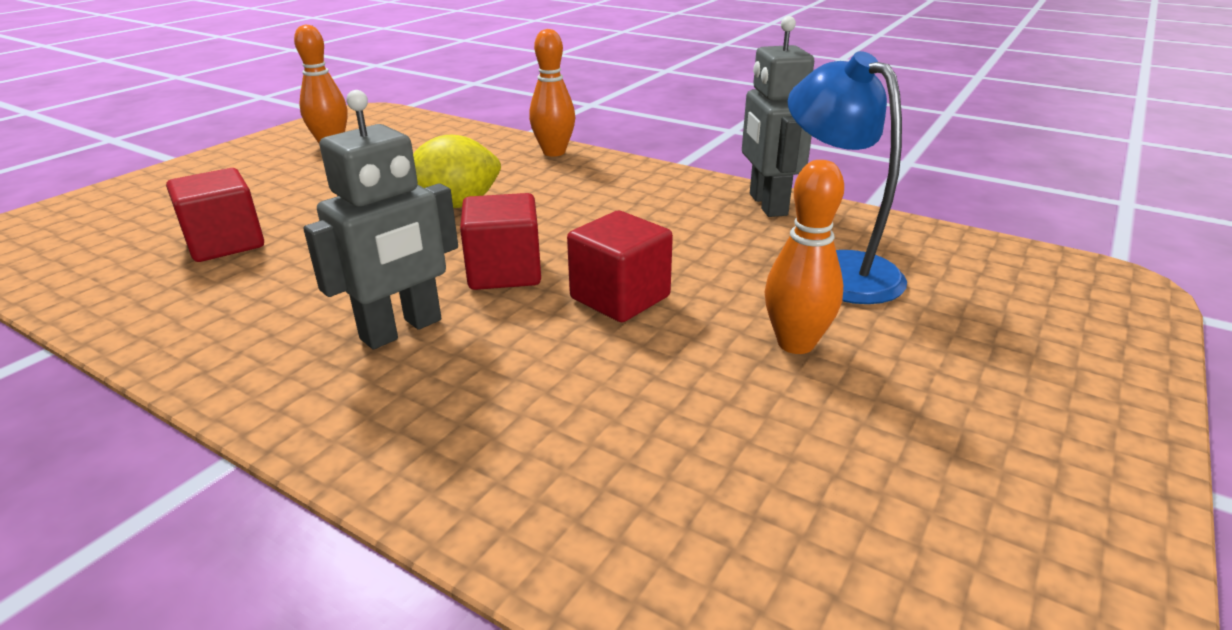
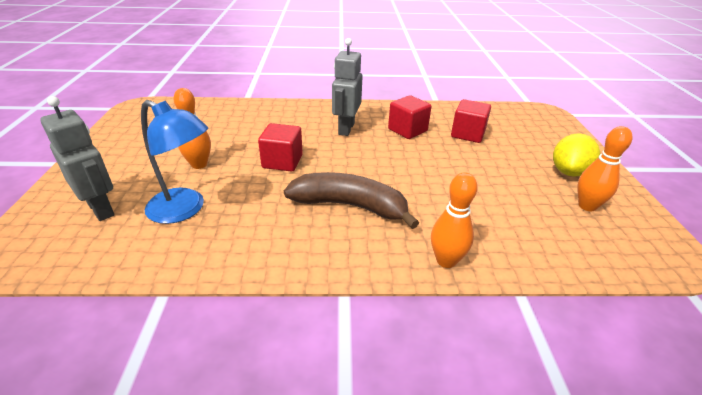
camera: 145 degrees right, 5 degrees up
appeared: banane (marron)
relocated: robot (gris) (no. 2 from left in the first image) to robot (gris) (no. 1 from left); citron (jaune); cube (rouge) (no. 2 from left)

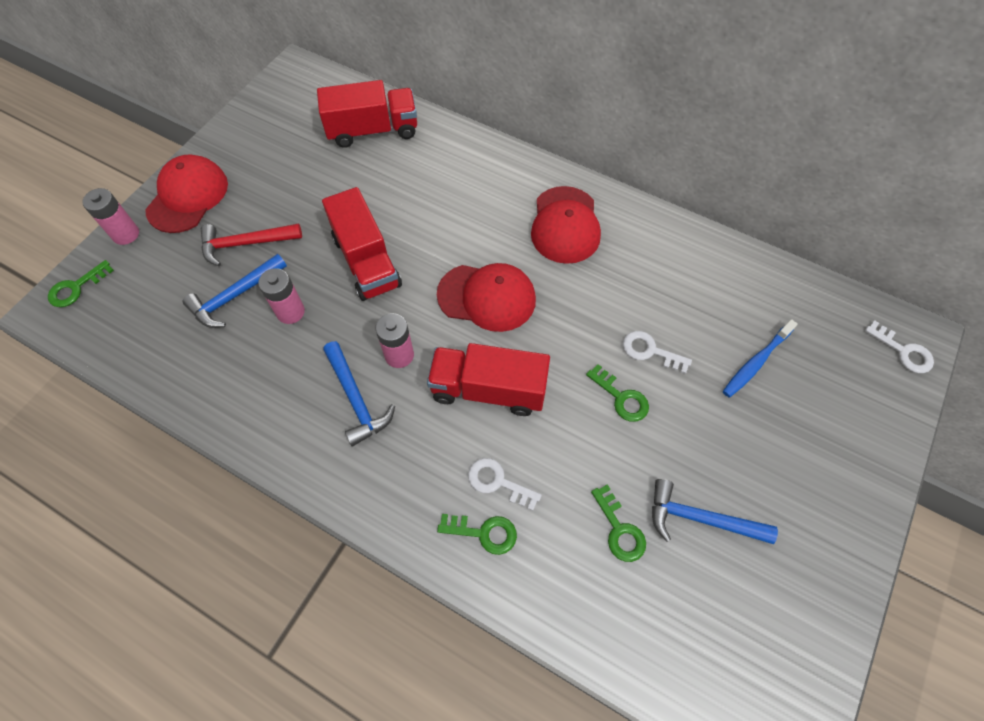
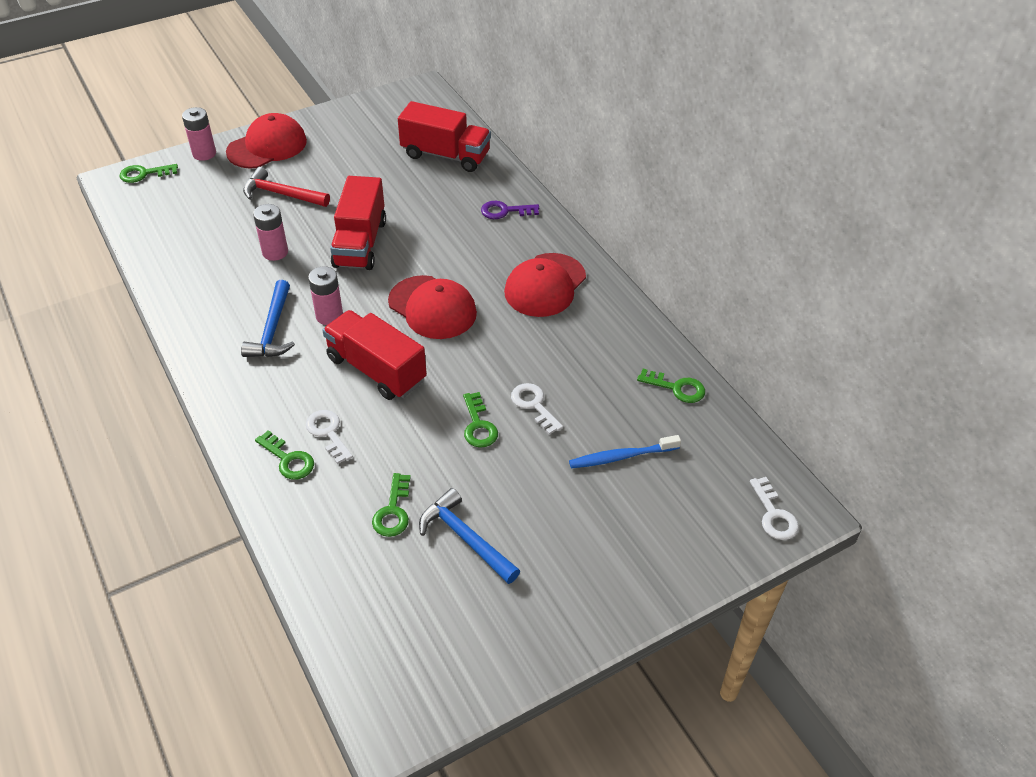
camera: 30 degrees right, 15 degrees down
missing: marteau (bleu) (no. 1 from left)
appeared: clé (violet); clé (vert) (no. 5 from left)

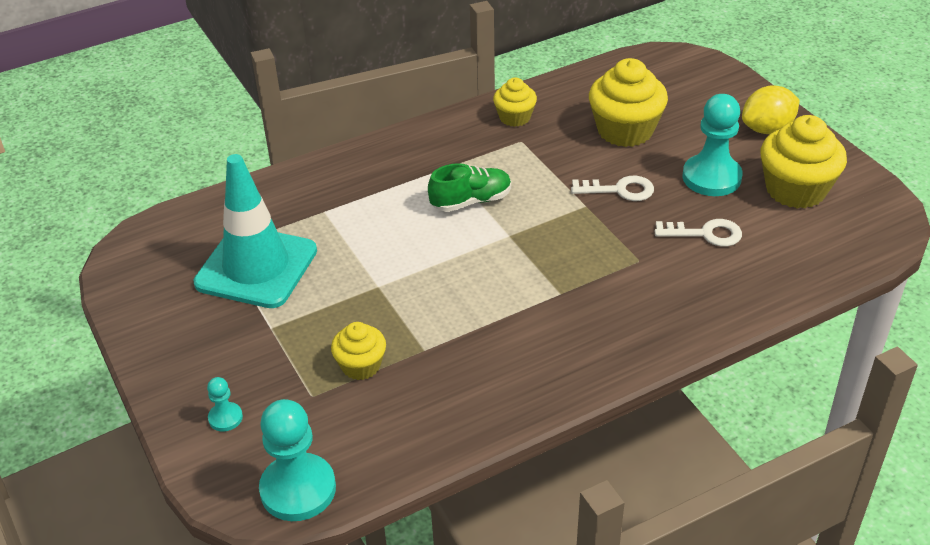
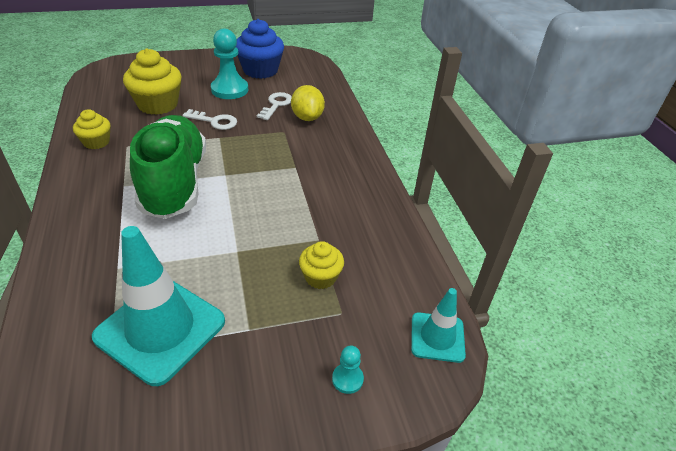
camera: 80 degrees left, 0 degrees up
relocated: citron (jaune)
exchanged: pion (turquoise) (no. 2 from left) to cône de chantier (turquoise) (no. 2 from left)
colour: muffin (jaune) (no. 4 from left) to muffin (bleu)
spun: clé (blanc) (no. 1 from left) 90 degrees clockwise
size: chaussure (vert) x2.08

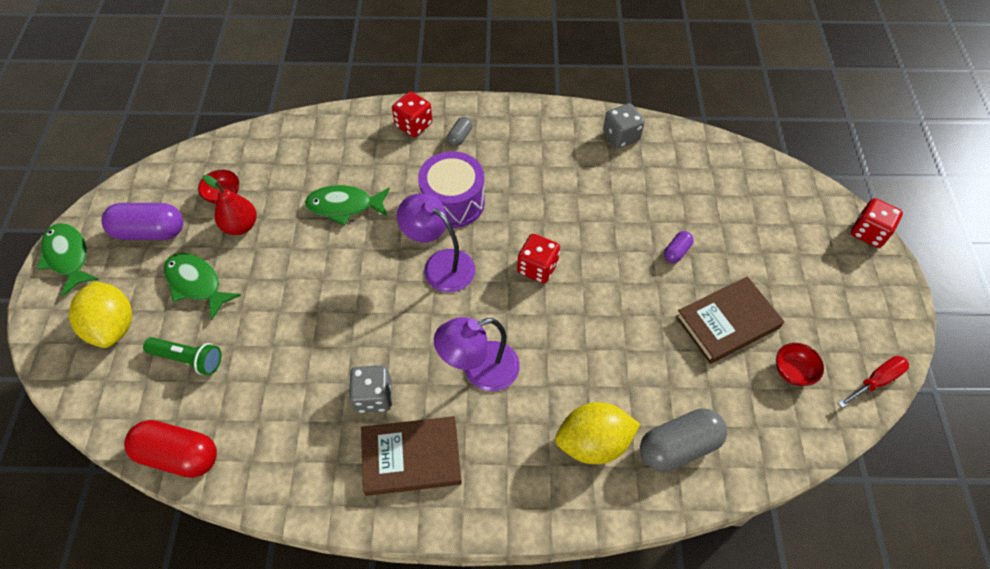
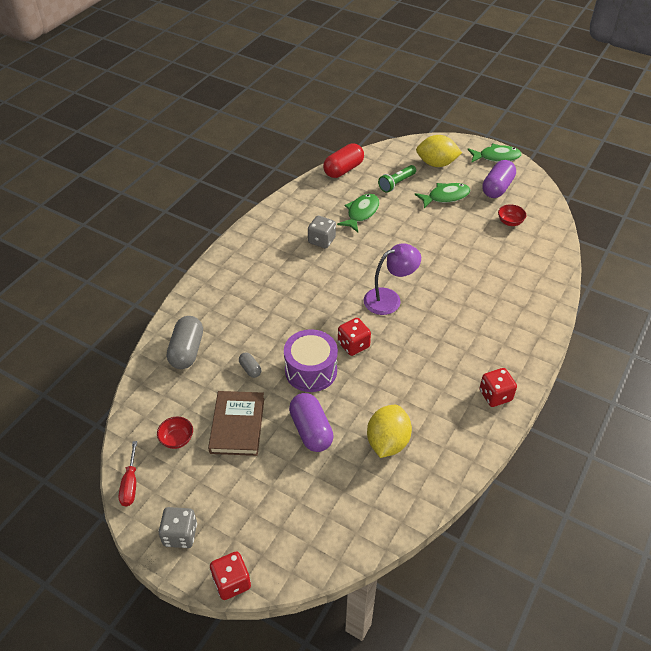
camera: 120 degrees right, 10 degrees down
missing: poire (rouge); lampe (violet) (no. 2 from left); livre (marron) (no. 1 from left)
relocated: dé (rouge) (no. 1 from left in the first image) to dé (rouge) (no. 3 from left); dé (gris) (no. 2 from left in the first image) to dé (gris) (no. 1 from left); gélule (gris) (no. 1 from left in the first image) to gélule (gris) (no. 2 from left); tambour (violet); poisson (vert) (no. 3 from left in the first image) to poisson (vert) (no. 1 from left); citron (jaune) (no. 2 from left in the first image) to citron (jaune) (no. 1 from left)
size: gélule (violet) (no. 2 from left in the first image) x2.00

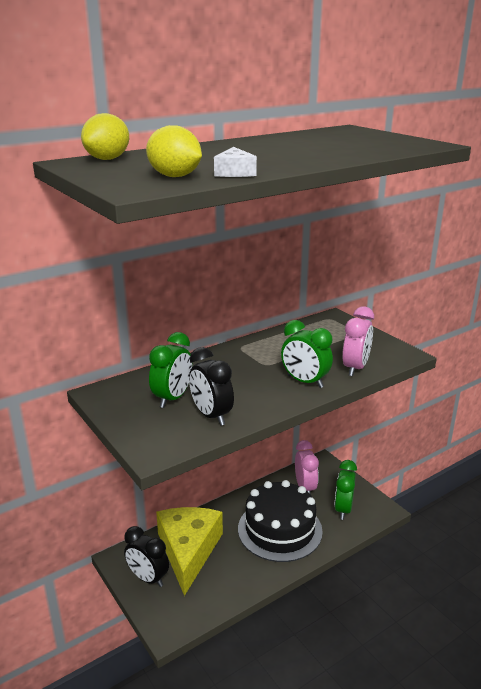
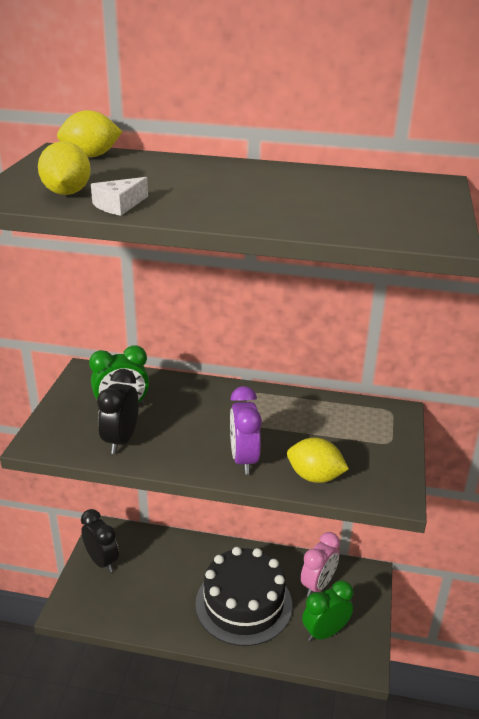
camera: 45 degrees right, 5 degrees up
missing: fromage (jaune)
exchanged: réveil (rose) (no. 2 from left) to citron (jaune) (no. 3 from left)
colour: réveil (vert) (no. 2 from left) to réveil (violet)
spun: réveil (noir) (no. 1 from left) 150 degrees clockwise

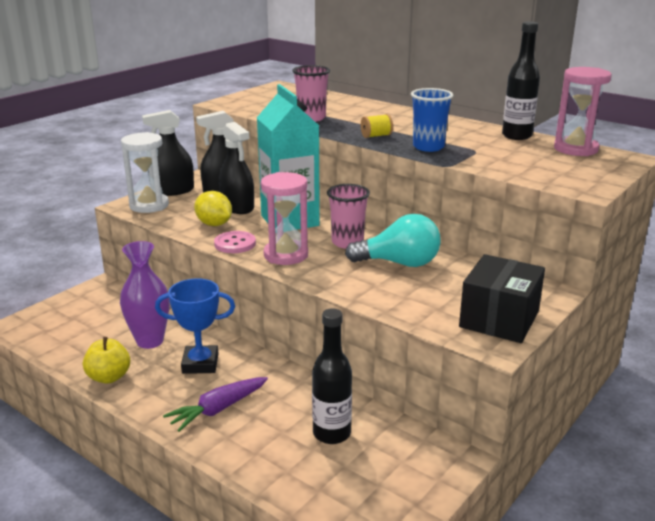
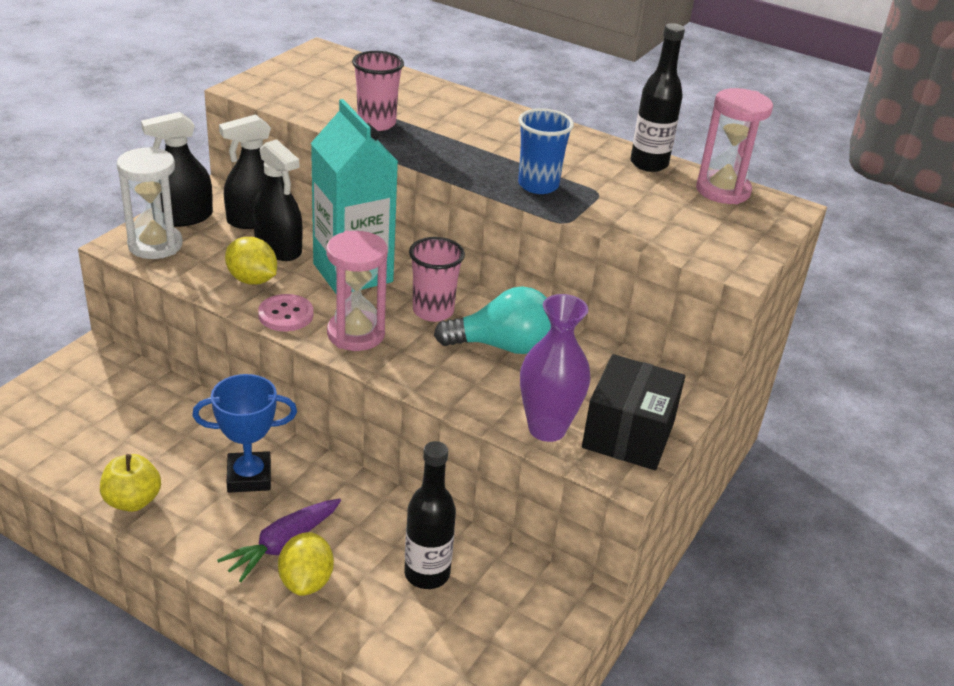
camera: 10 degrees left, 10 degrees up
missing: bobine (jaune)
appeared: citron (jaune) (no. 2 from left)
relocated: vase (violet)

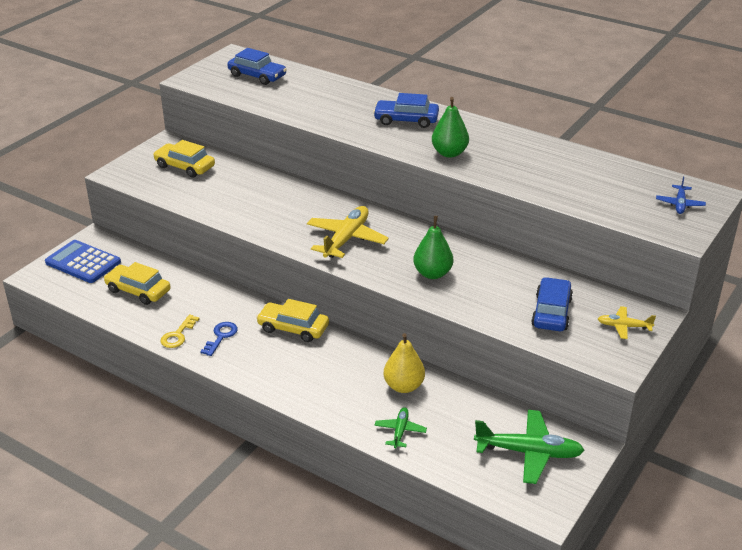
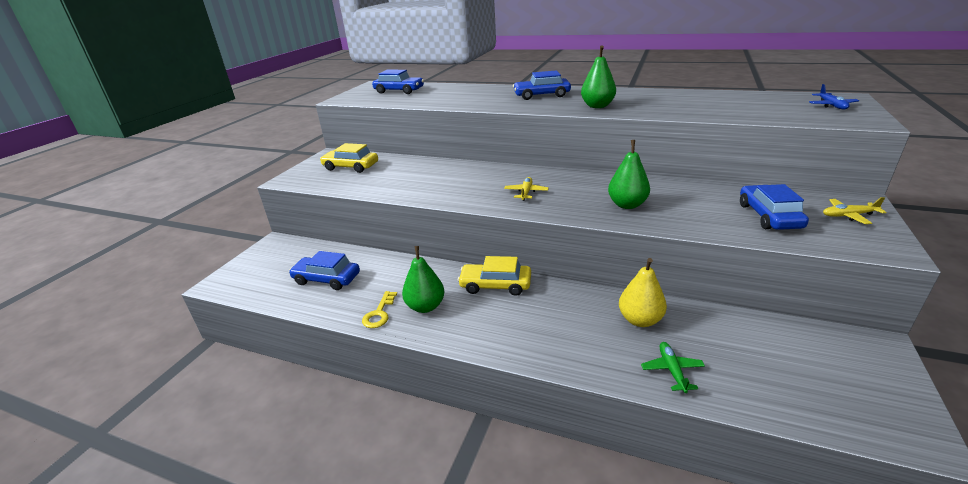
camera: 10 degrees left, 5 degrees down
missing: calculatrice (bleu); avion (vert) (no. 2 from left)
exchanged: clé (bleu) to poire (vert) (no. 1 from left)
colour: voiture (jaune) (no. 1 from left) to voiture (bleu) (no. 1 from left)
size: avion (jaune) (no. 1 from left) x0.53

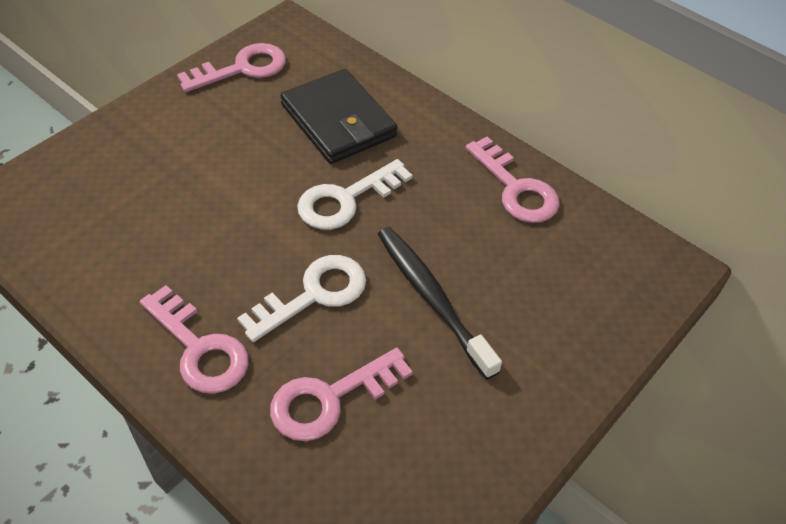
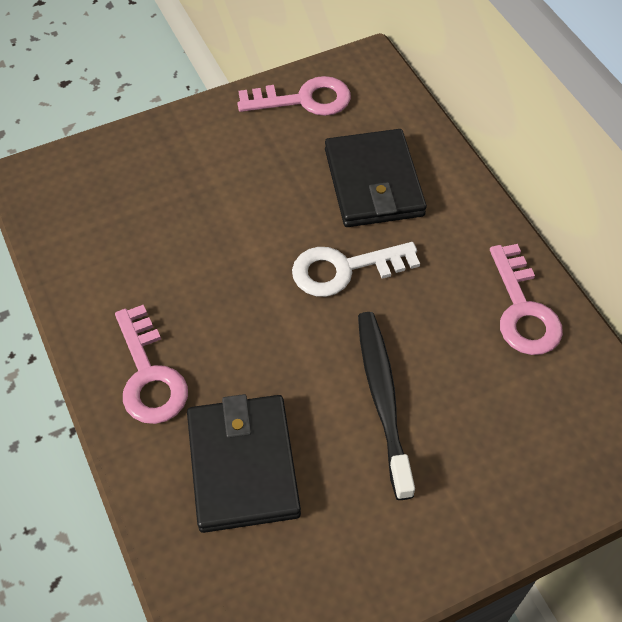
camera: 25 degrees right, 5 degrees up
missing: clé (blanc) (no. 1 from left)
exchanged: clé (rose) (no. 3 from left) to portefeuille (noir) (no. 1 from left)

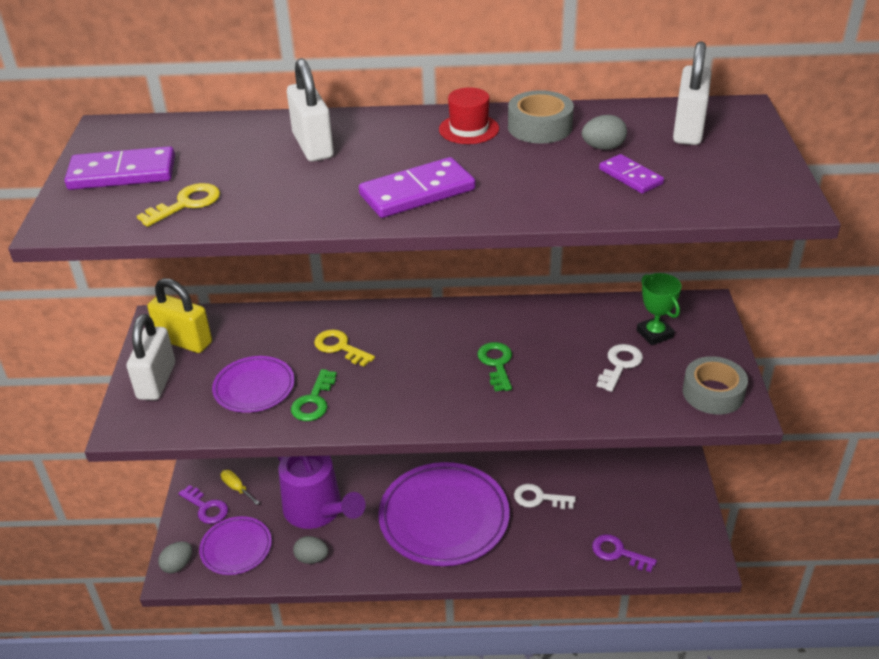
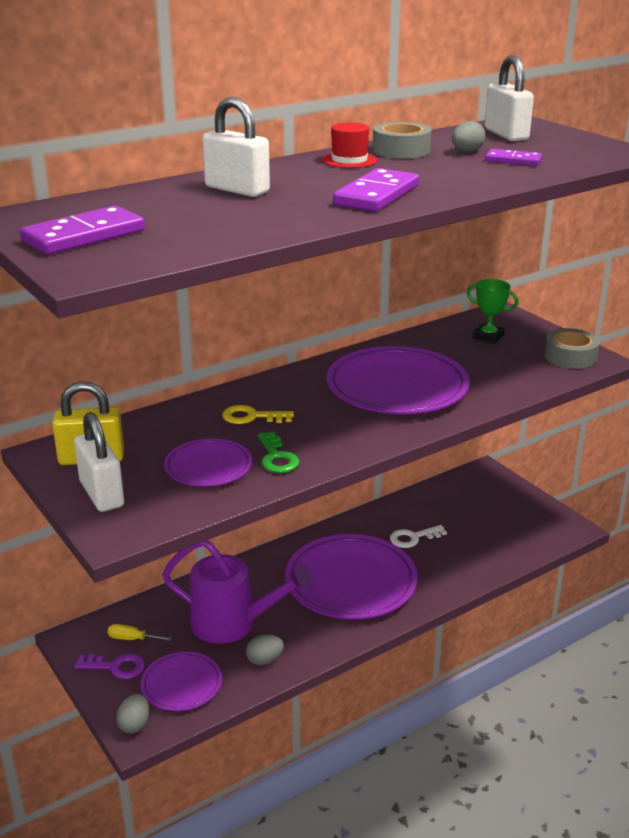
camera: 35 degrees left, 10 degrees down
missing: clé (jaune) (no. 1 from left); clé (blanc) (no. 2 from left); clé (violet) (no. 2 from left)
exchanged: clé (vert) (no. 2 from left) to assiette (violet) (no. 4 from left)

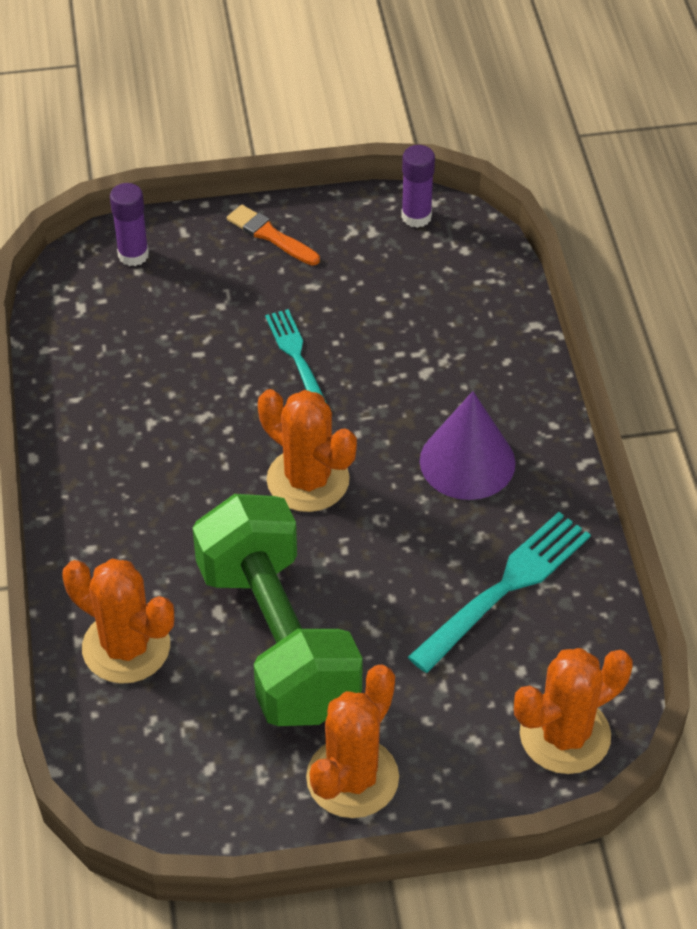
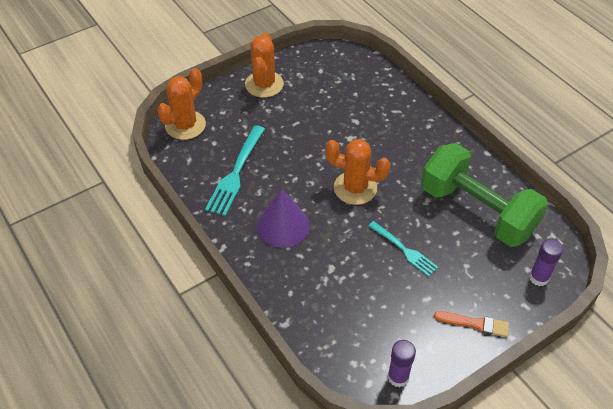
camera: 155 degrees right, 0 degrees up
missing: cactus (orange) (no. 1 from left)
relocated: haltère (vert)

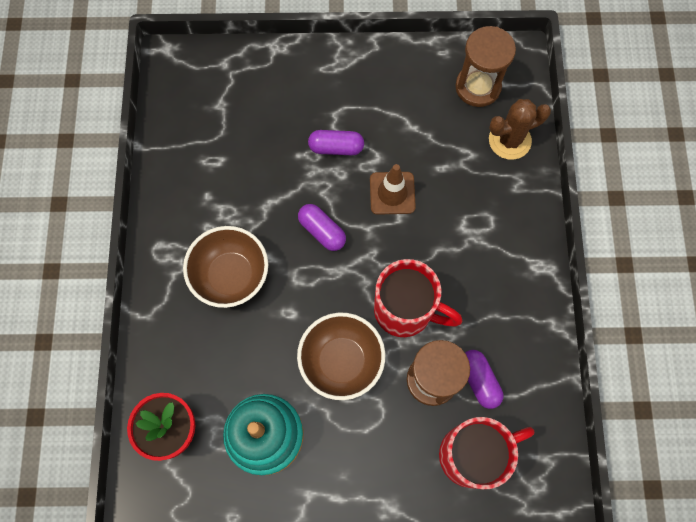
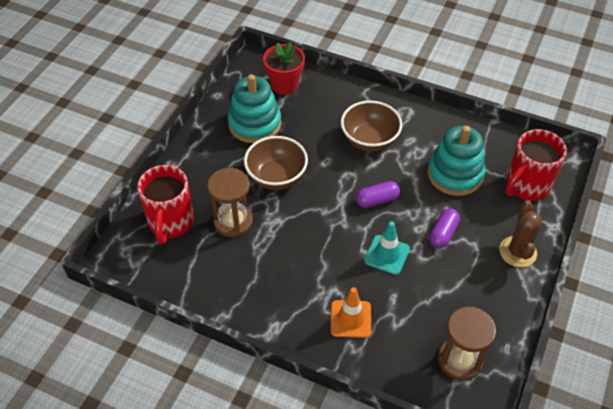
camera: 115 degrees right, 20 degrees down
missing: gélule (violet) (no. 3 from left)
appeared: jouet à empiler (turquoise) (no. 2 from left); cône de chantier (orange)
relocated: cactus (marron); tasse (rouge) (no. 1 from left in the first image) to tasse (rouge) (no. 2 from left)
colour: cône de chantier (marron) to cône de chantier (turquoise)

